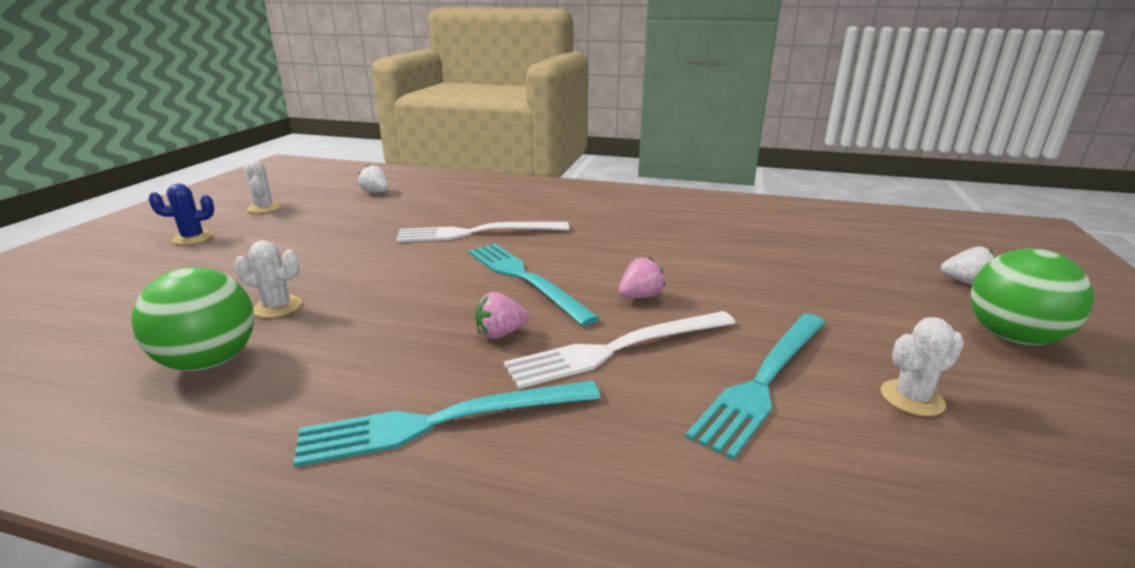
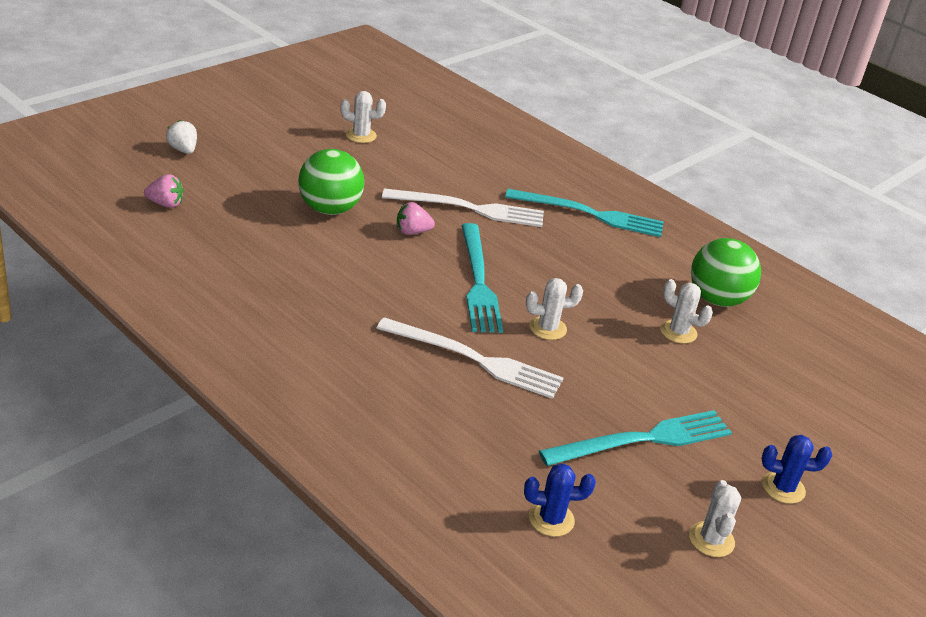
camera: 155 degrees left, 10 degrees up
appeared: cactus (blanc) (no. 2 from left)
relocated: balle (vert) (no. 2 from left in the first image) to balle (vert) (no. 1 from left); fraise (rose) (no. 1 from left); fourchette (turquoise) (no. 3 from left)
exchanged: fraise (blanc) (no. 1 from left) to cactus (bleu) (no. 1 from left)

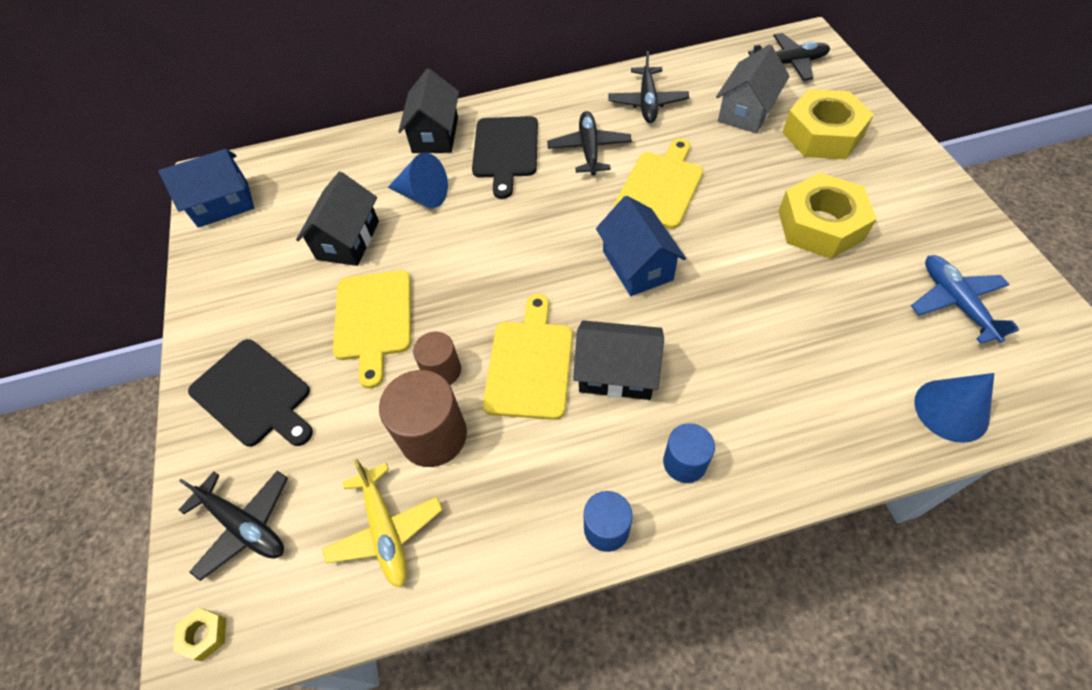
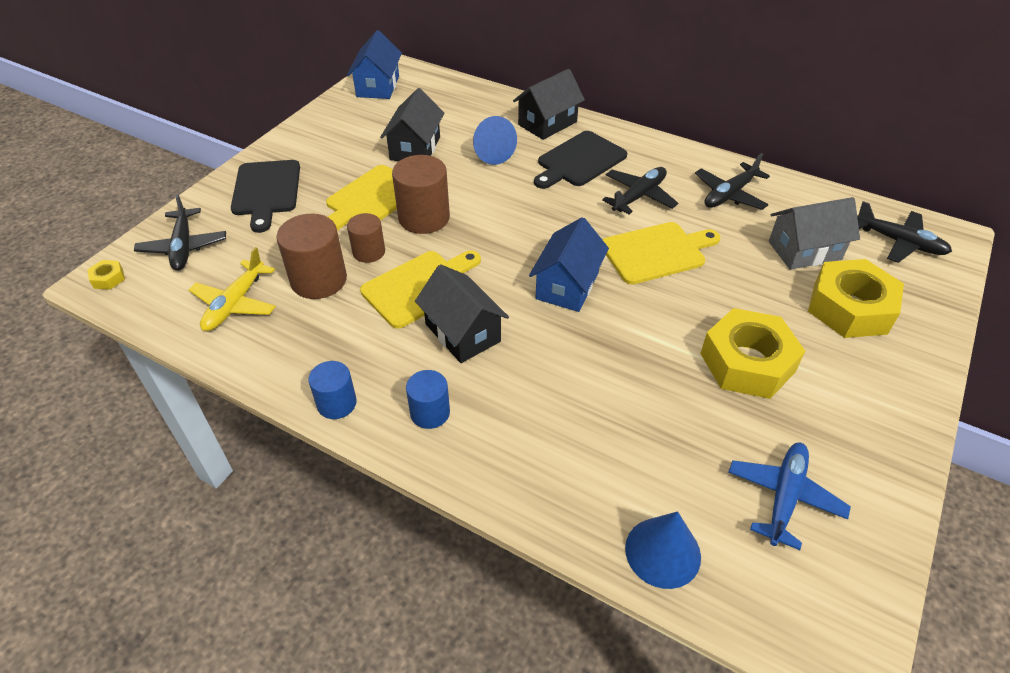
camera: 40 degrees right, 10 degrees down
appeared: cylindre (marron) (no. 3 from left)
spun: maison (bleu) (no. 1 from left) 75 degrees clockwise; maison (noir) (no. 1 from left) 45 degrees counterclockwise

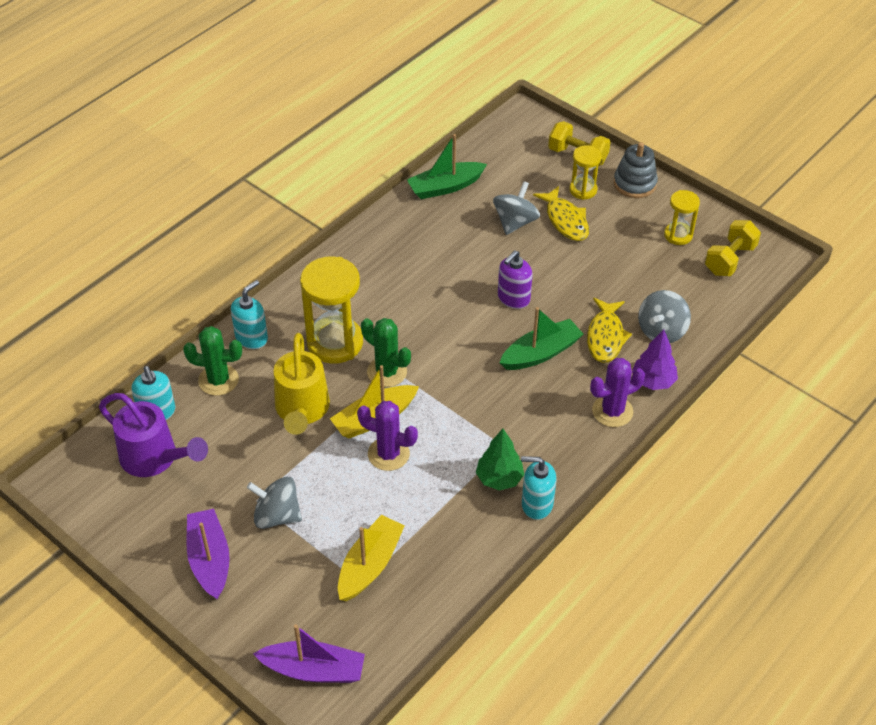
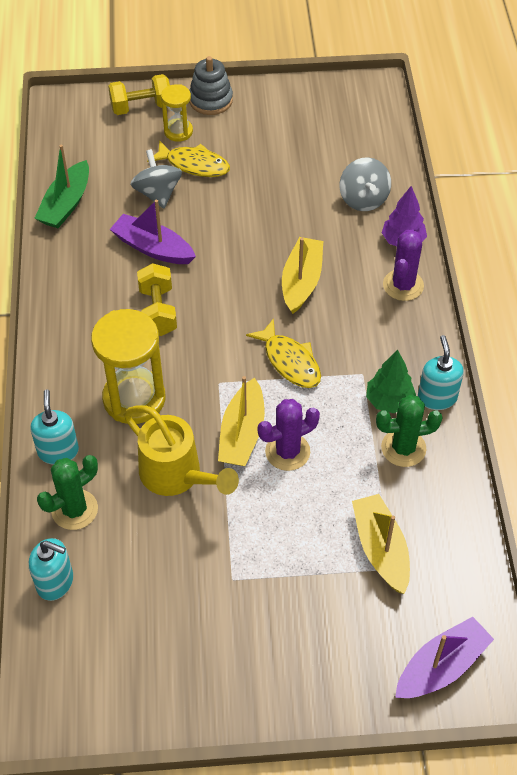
camera: 45 degrees left, 5 degrees up
missing: sablier (jaune) (no. 3 from left); distributeur de savon (violet); arrosoir (violet); toupie (gris) (no. 1 from left)
relocated: haltère (jaune) (no. 2 from left); poisson (jaune) (no. 2 from left); cactus (vert) (no. 2 from left); bateau (violet) (no. 1 from left)
colour: bateau (vert) (no. 2 from left) to bateau (jaune) (no. 2 from left)
spun: distributeur de savon (turquoise) (no. 3 from left) 120 degrees clockwise

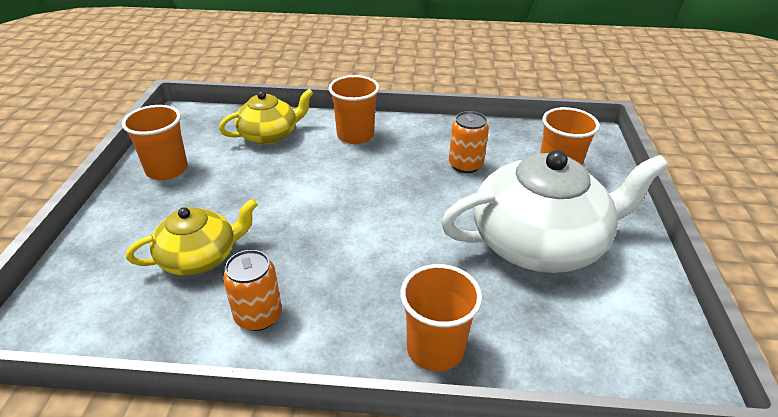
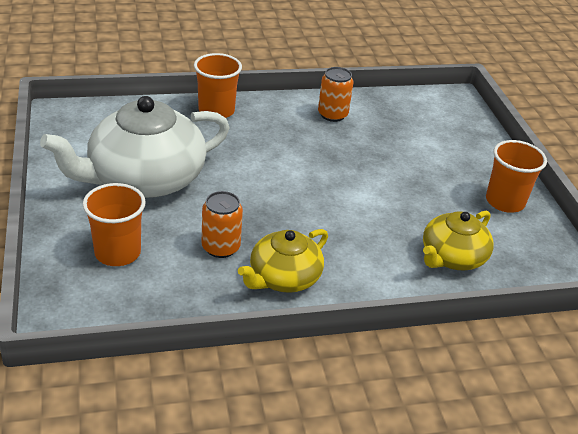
camera: 160 degrees right, 0 degrees up
missing: gobelet (orange) (no. 2 from left)
relocated: théière (jaune) (no. 1 from left)

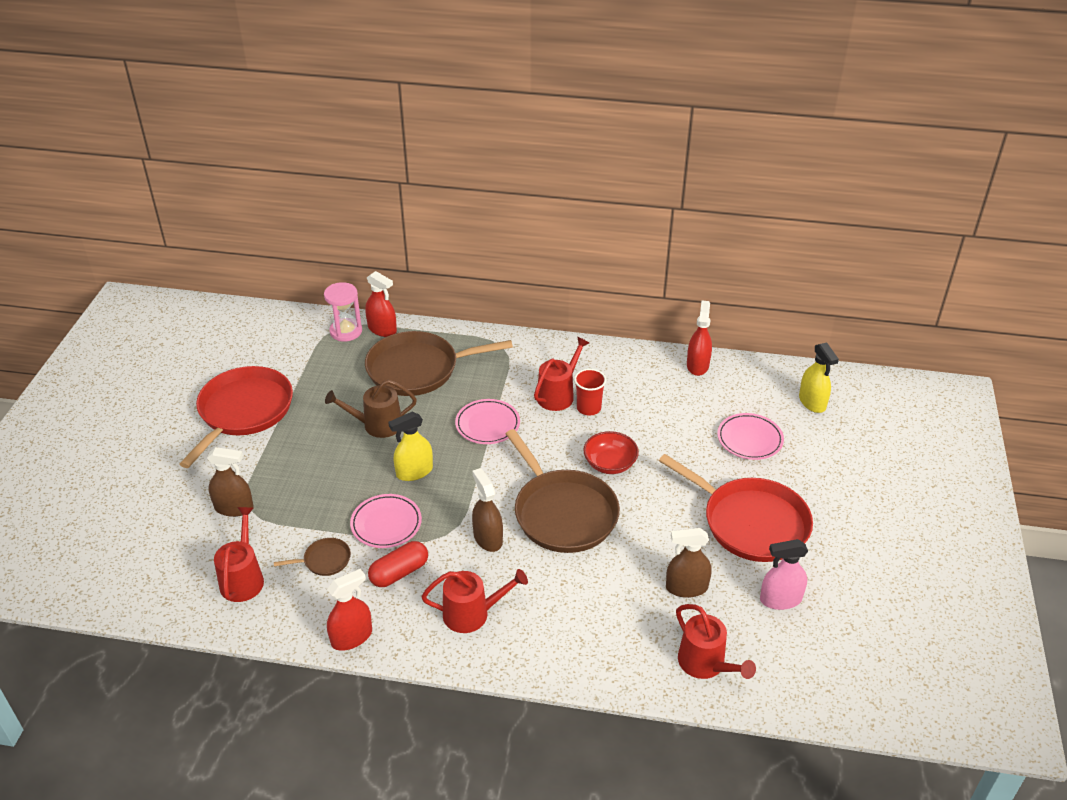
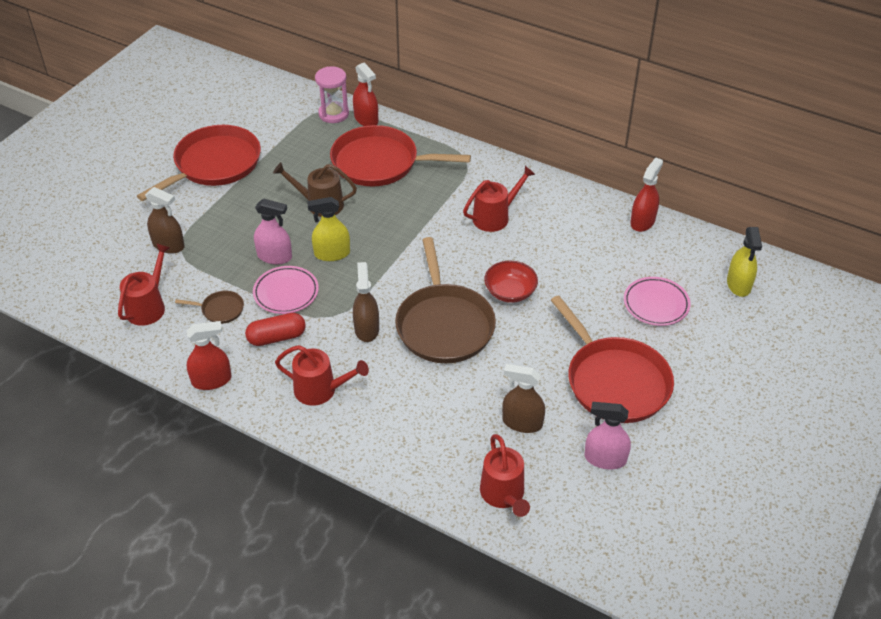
camera: 20 degrees right, 5 degrees up
missing: gobelet (rouge); assiette (rose) (no. 2 from left)
appeared: vaporisateur (rose) (no. 1 from left)
colour: poêle (marron) (no. 2 from left) to poêle (rouge) (no. 2 from left)

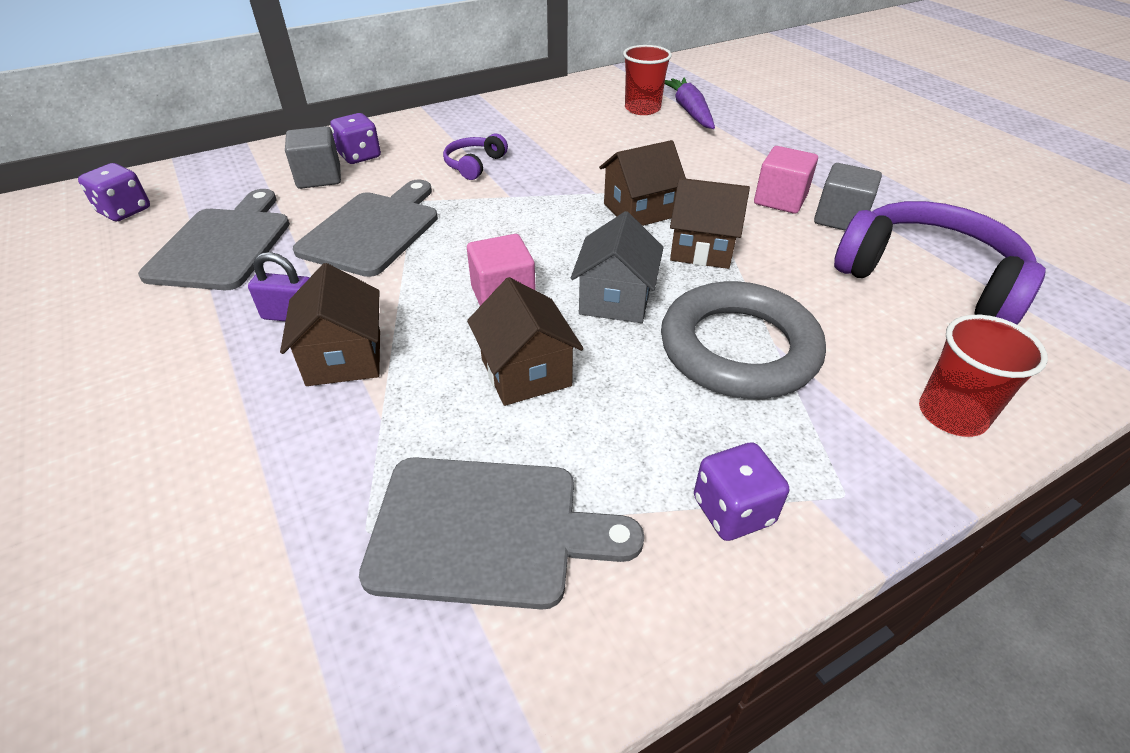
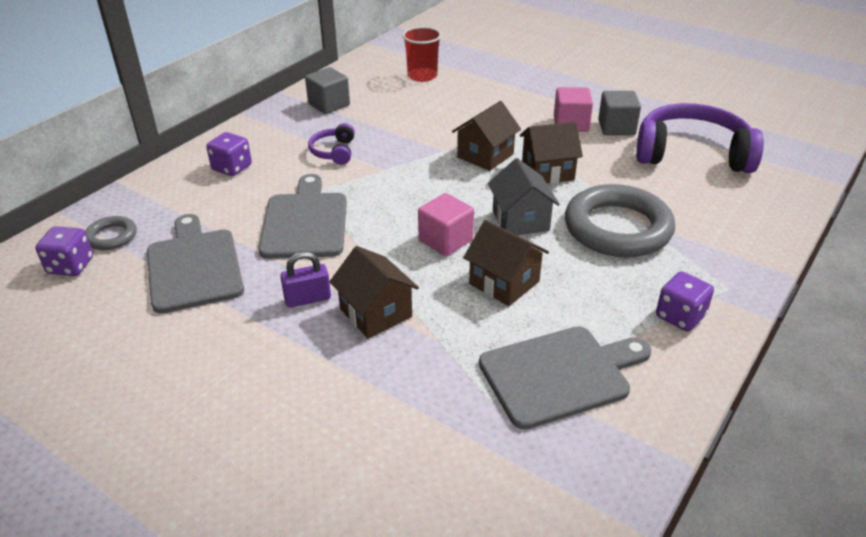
camera: 25 degrees left, 5 degrees down
missing: carotte (violet); gobelet (rouge) (no. 2 from left)
appeared: anneau (gris) (no. 1 from left)
relocated: cube (gris) (no. 1 from left)

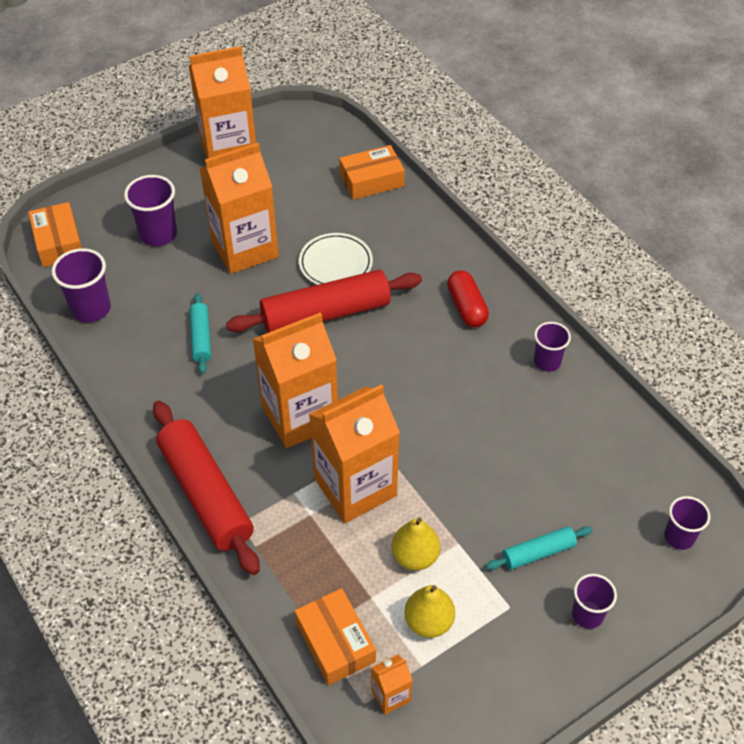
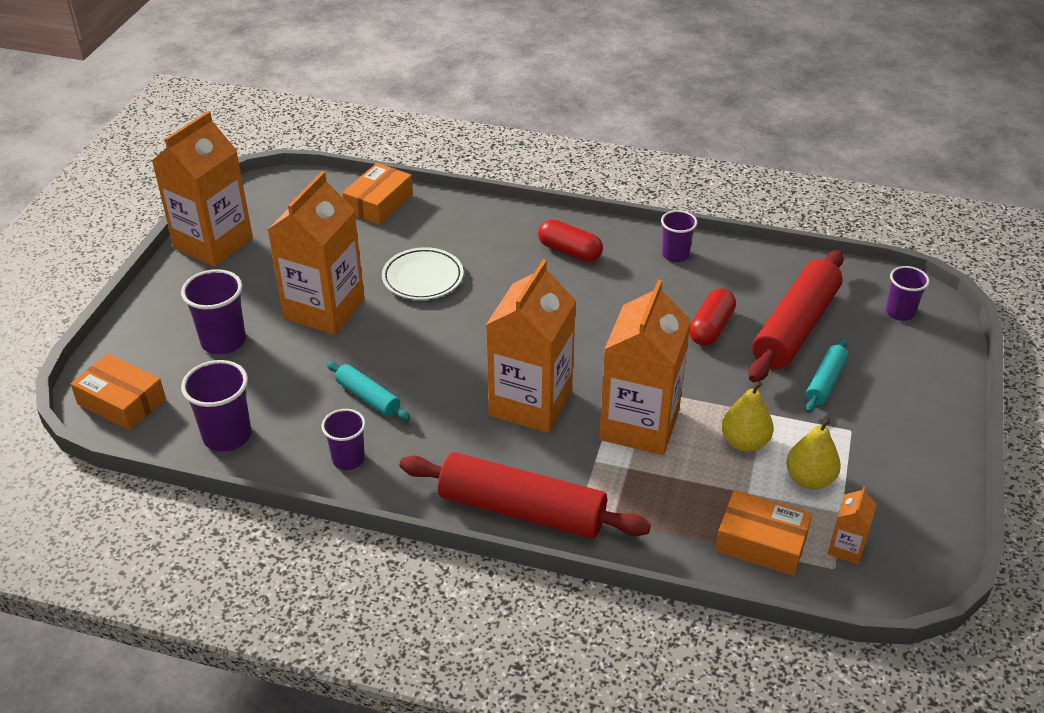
camera: 40 degrees left, 10 degrees down
appeared: gélule (rouge) (no. 2 from left)
relocated: rouleau à pâtisserie (rouge) (no. 2 from left); gobelet (violet) (no. 4 from left in the first image) to gobelet (violet) (no. 3 from left)

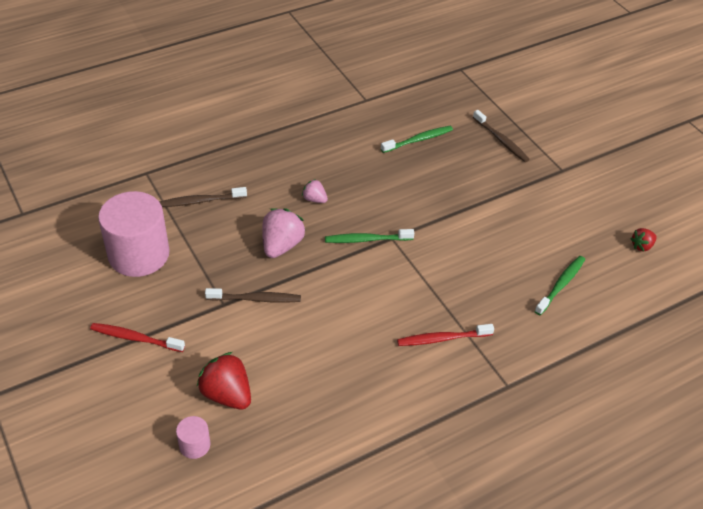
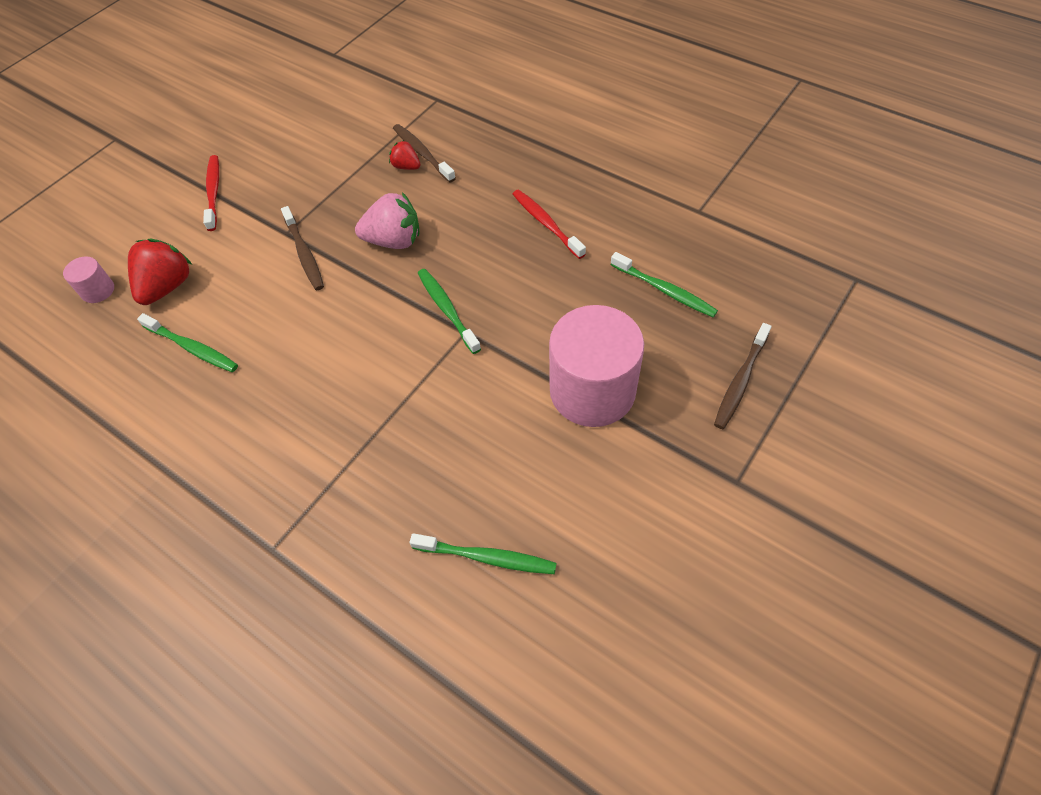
camera: 70 degrees right, 10 degrees up
missing: fraise (rose) (no. 2 from left)
appeared: brosse à dents (vert) (no. 1 from left)
relocated: cylindre (rose) (no. 1 from left in the first image) to cylindre (rose) (no. 2 from left); fraise (rouge) (no. 2 from left); brosse à dents (rouge) (no. 2 from left)

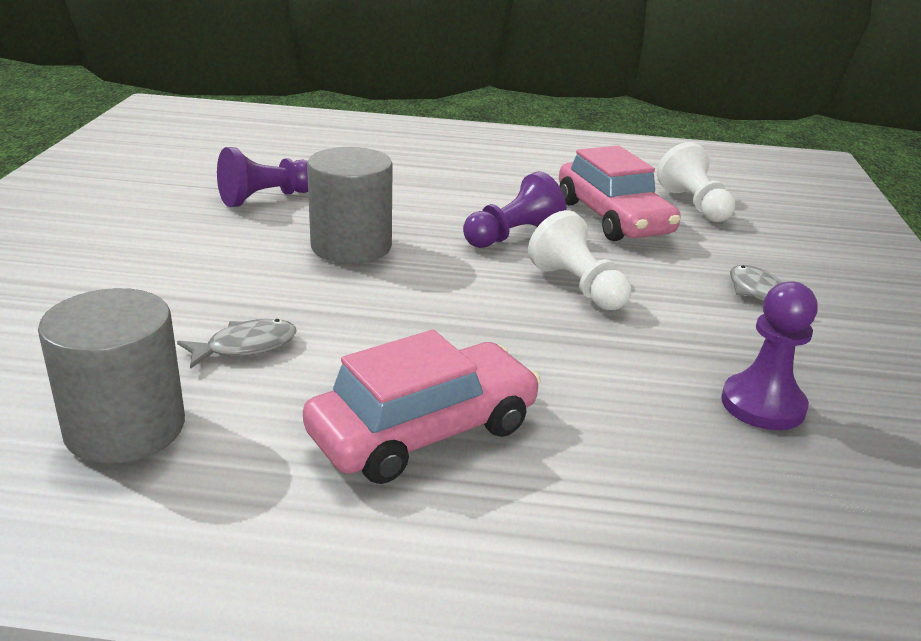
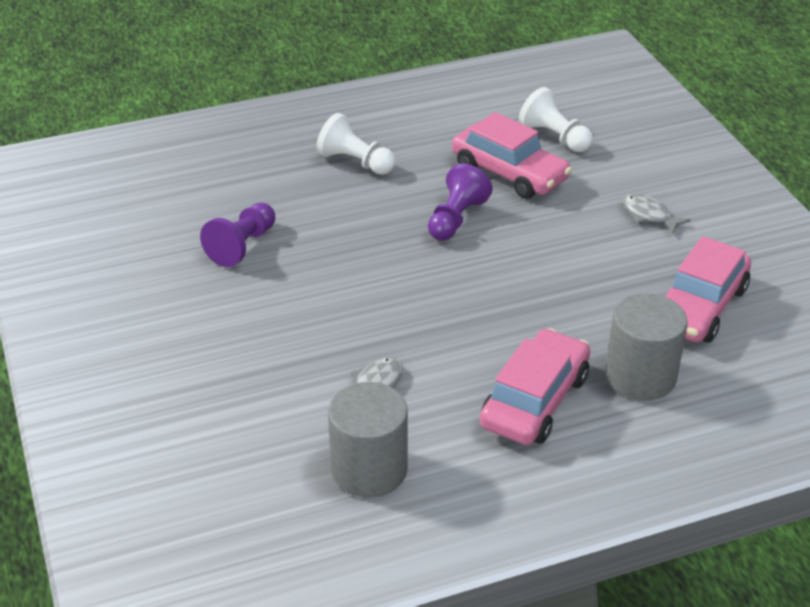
camera: 25 degrees left, 10 degrees up
relocated: cylindre (gris) (no. 2 from left); pion (blanc) (no. 1 from left)
exchanged: pion (violet) (no. 3 from left) to voiture (rose) (no. 3 from left)

